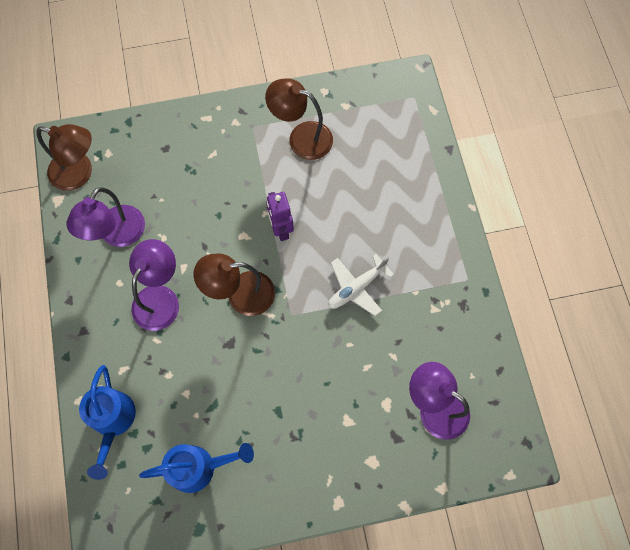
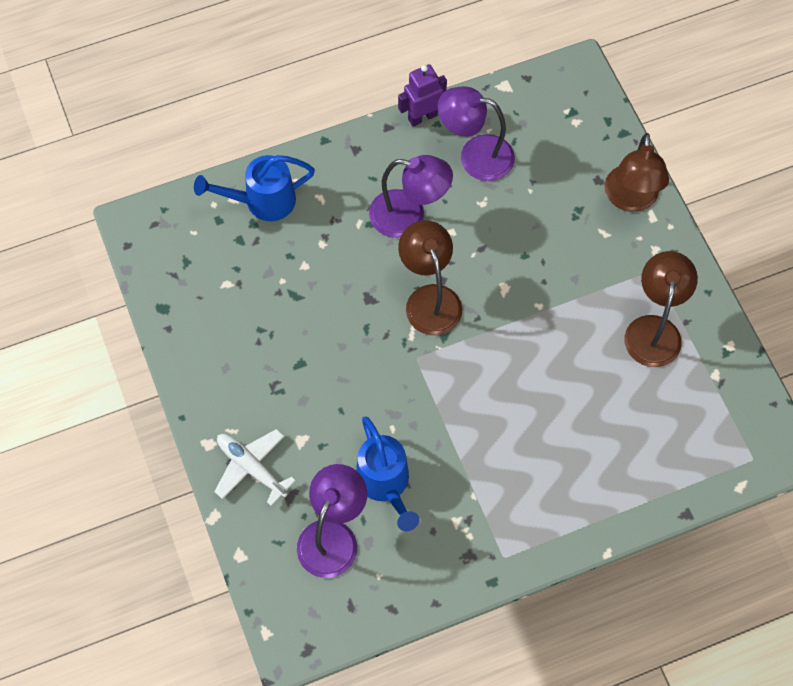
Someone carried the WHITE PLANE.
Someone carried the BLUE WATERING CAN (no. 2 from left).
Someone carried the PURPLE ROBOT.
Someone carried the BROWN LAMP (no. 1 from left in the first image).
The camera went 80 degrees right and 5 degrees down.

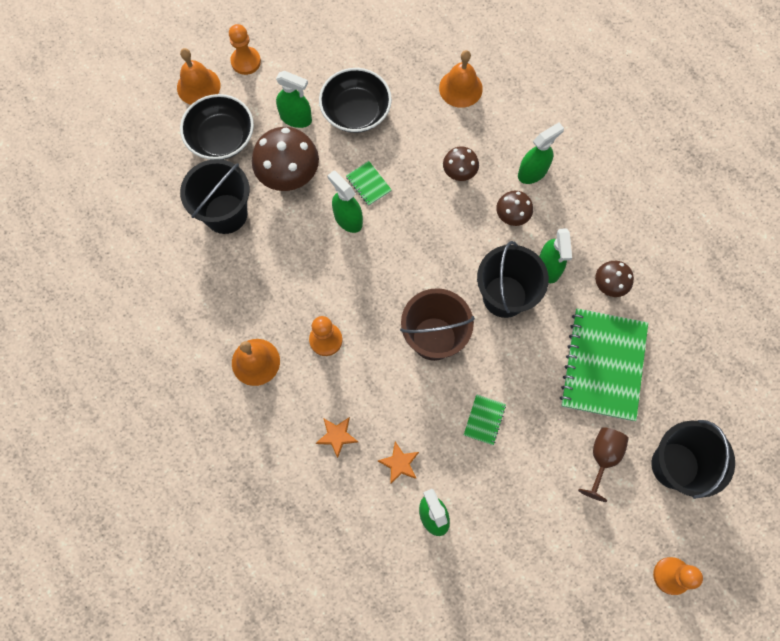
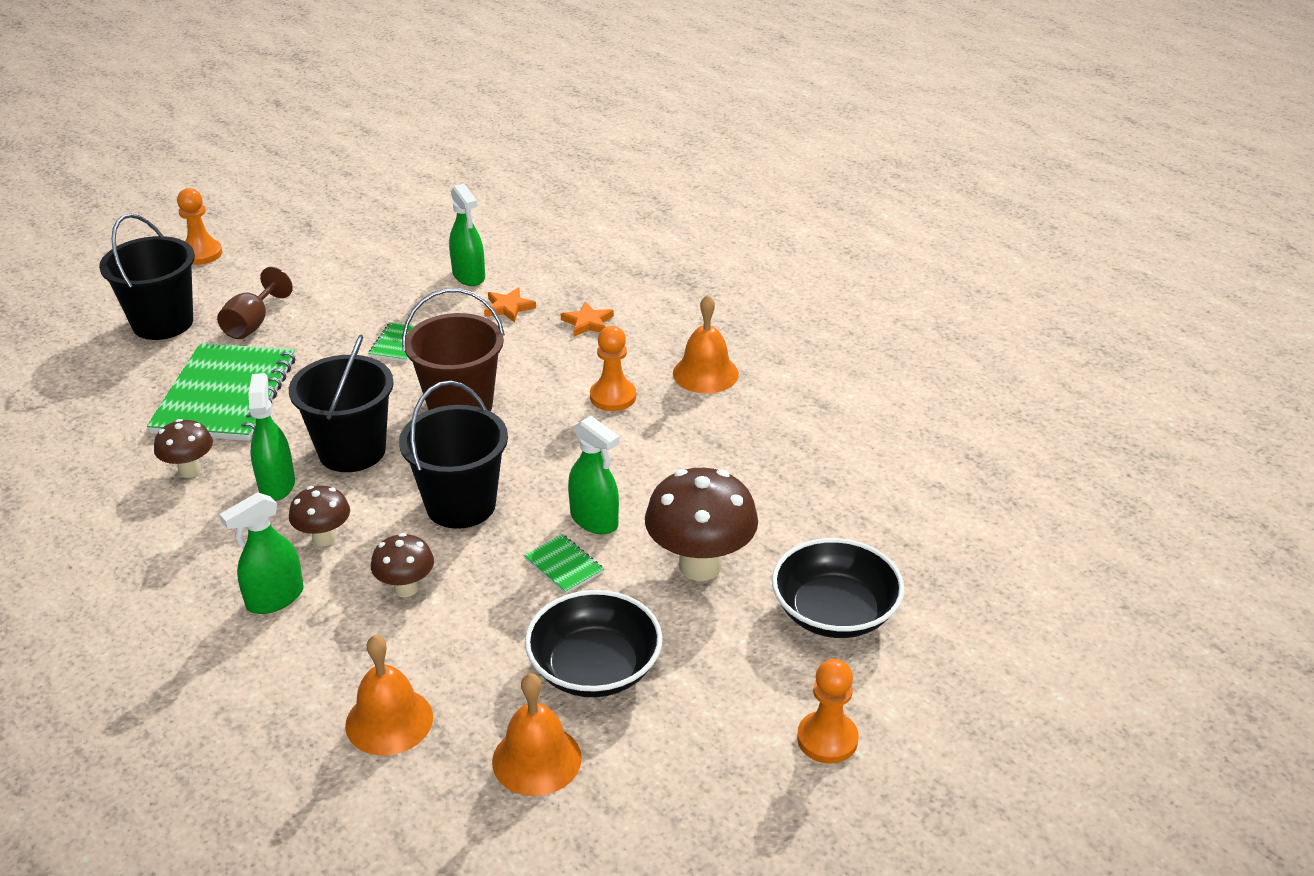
Someone carried the BLACK BUCKET (no. 1 from left in the first image).
Someone carried the ORANGE BELL (no. 1 from left in the first image).
Someone took away the GREEN SPRAY BOTTLE (no. 1 from left).
The camera went 175 degrees right and 35 degrees down.

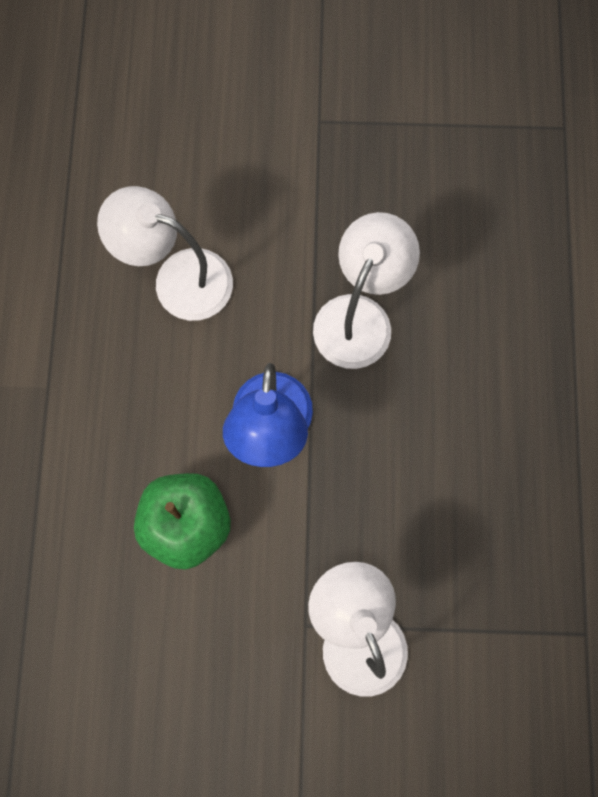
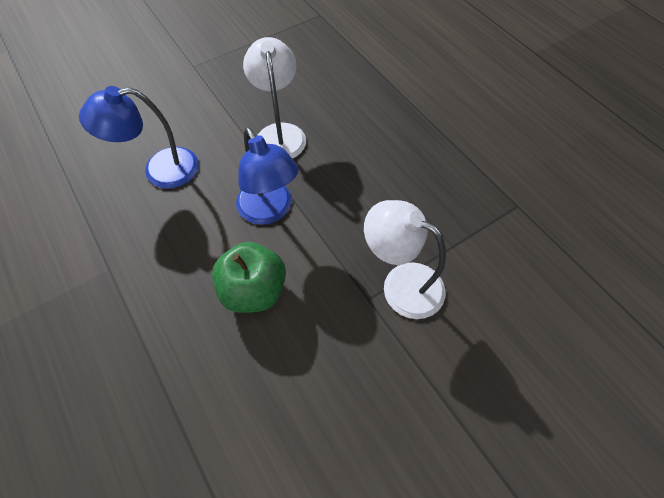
Someone repainted the WHITE LAMP (no. 1 from left), which became the BLUE LAMP (no. 1 from left).
The camera went 35 degrees left and 15 degrees down.

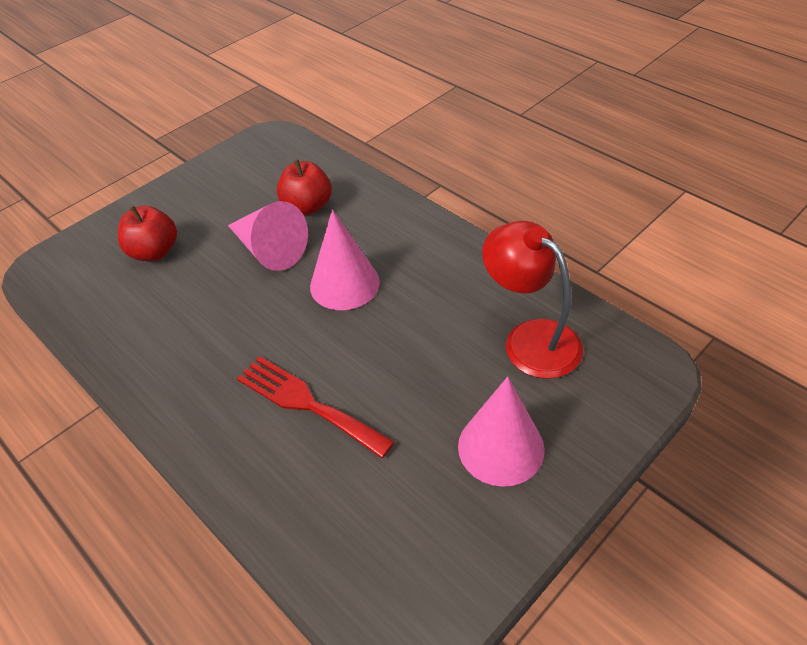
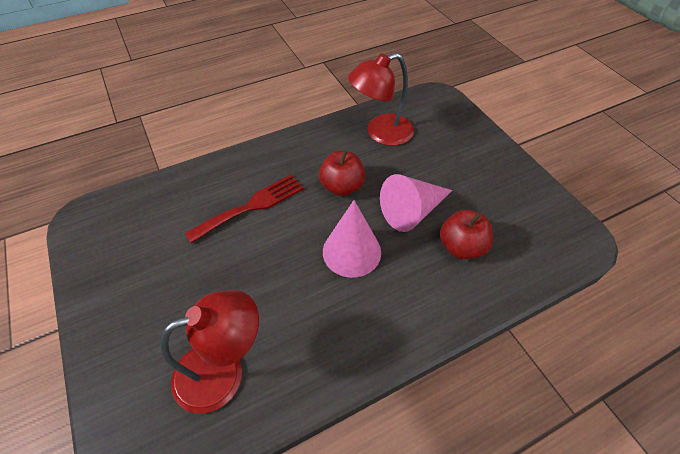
Someone carried the RED APPLE (no. 1 from left).
Someone put down the RED LAMP (no. 2 from left).
Someone took away the PINK CONE (no. 3 from left).
The camera went 105 degrees right and 5 degrees up.

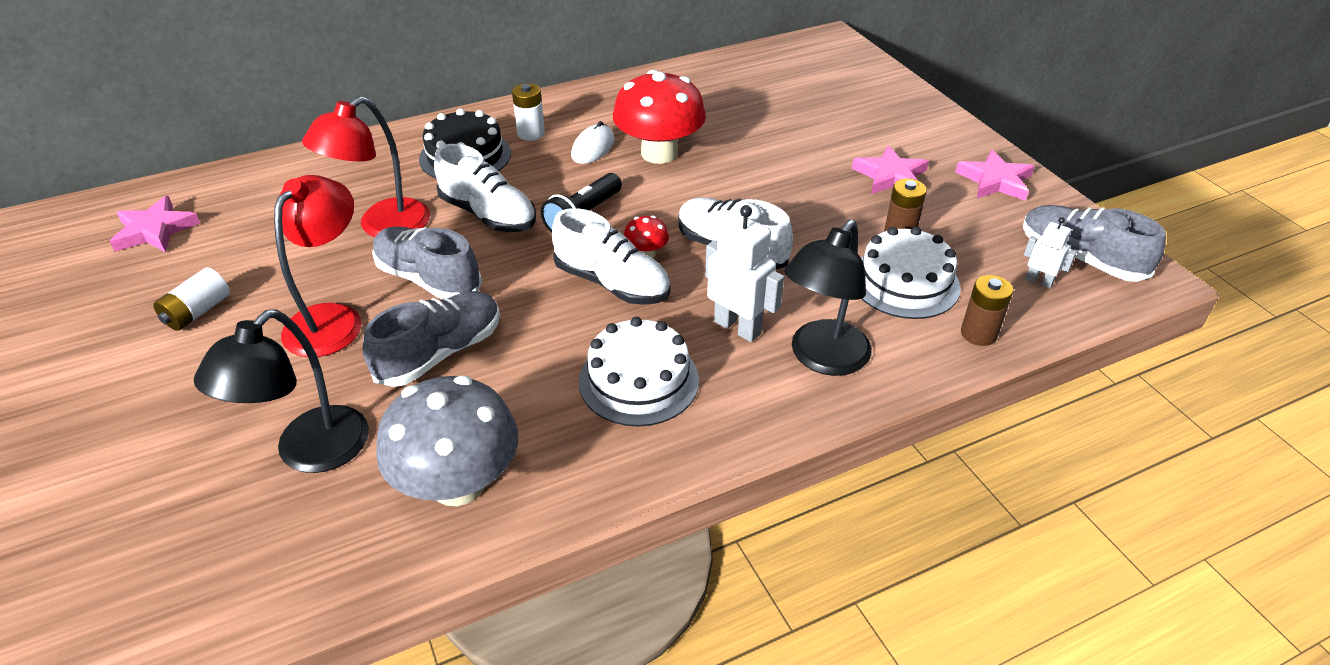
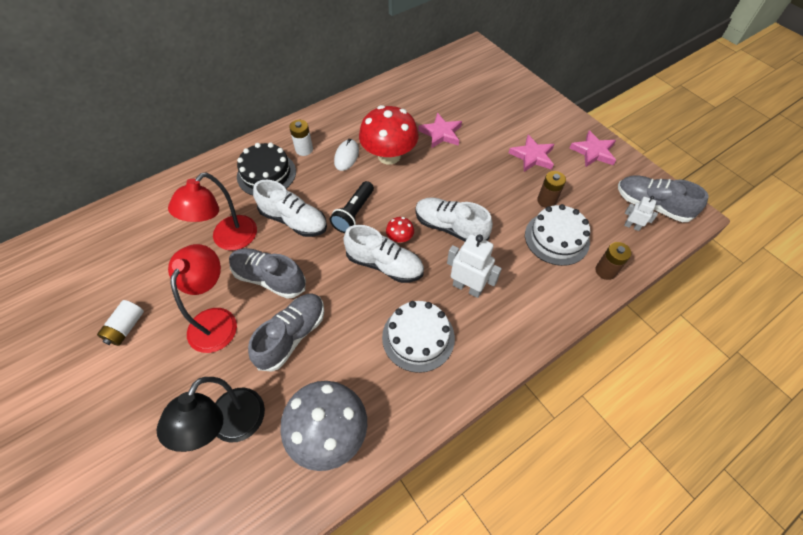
Someone carried the PINK STAR (no. 1 from left).
Someone took away the BLACK LAMP (no. 2 from left).
The camera went 10 degrees left and 15 degrees up.

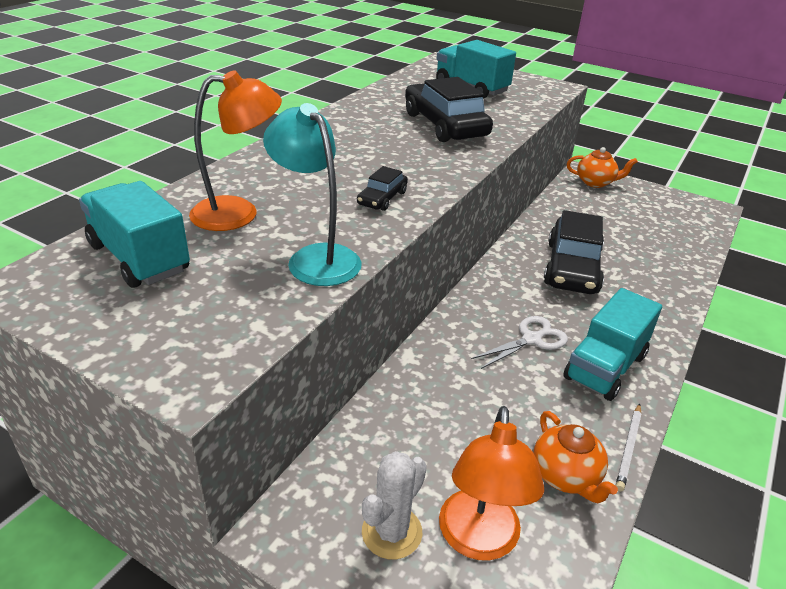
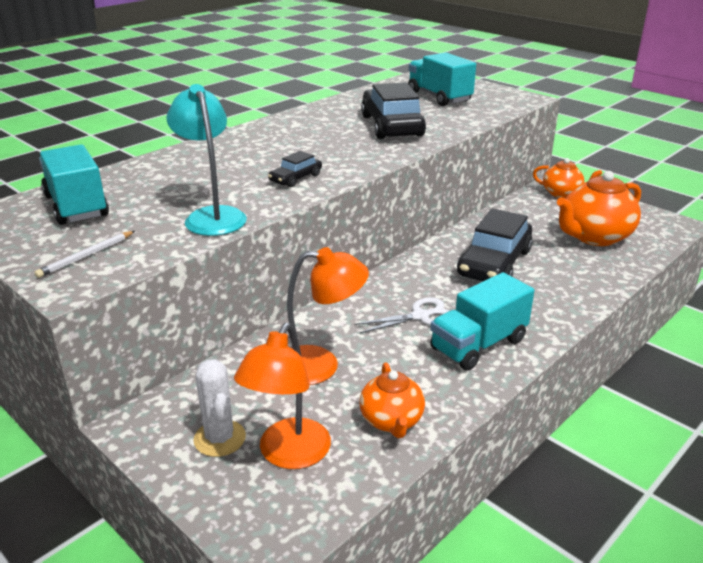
Someone carried the WHITE PENCIL.
Someone rotated the WHITE CACTUS by 75 degrees counterclockwise.
Someone carried the ORANGE LAMP (no. 1 from left in the first image).
Someone put down the ORANGE TEAPOT (no. 3 from left).
The camera went 15 degrees right and 5 degrees down.

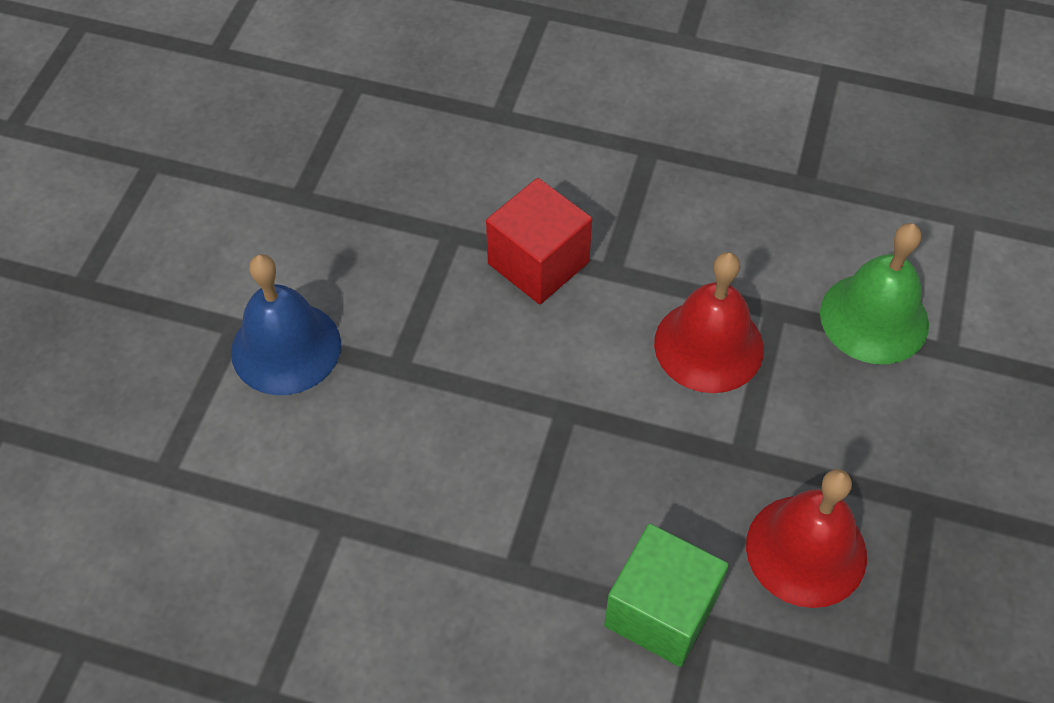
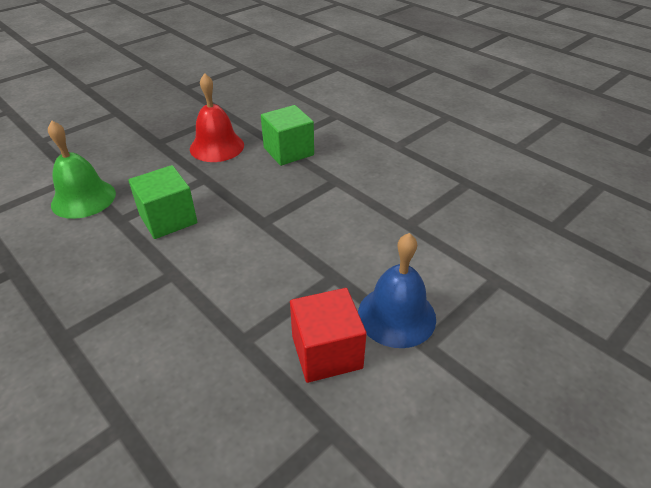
Someone swapped the RED BELL (no. 1 from left) for the GREEN CUBE (no. 1 from left).
Someone carried the RED CUBE.
The camera went 150 degrees left and 15 degrees down.

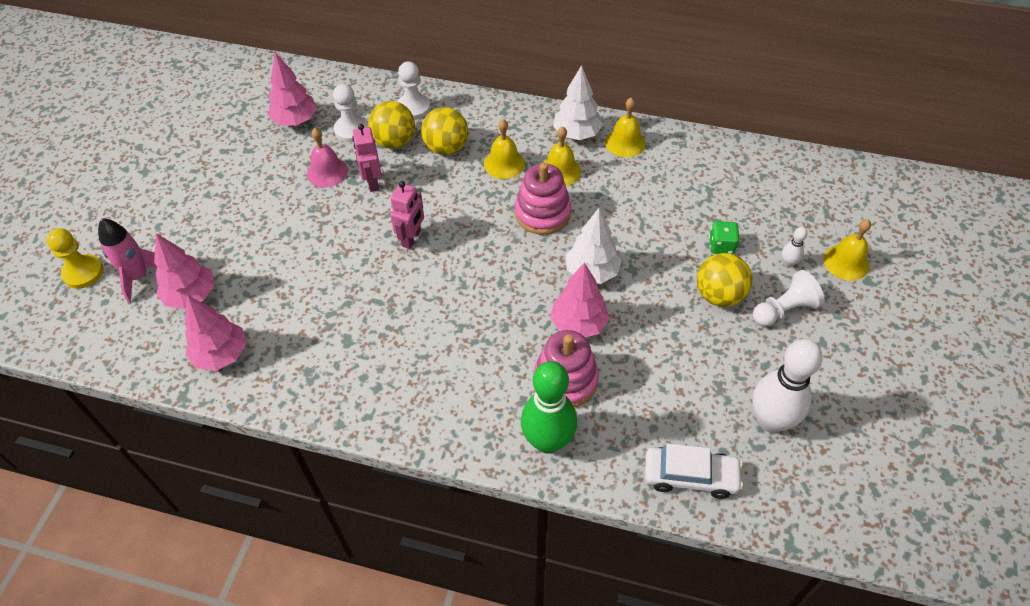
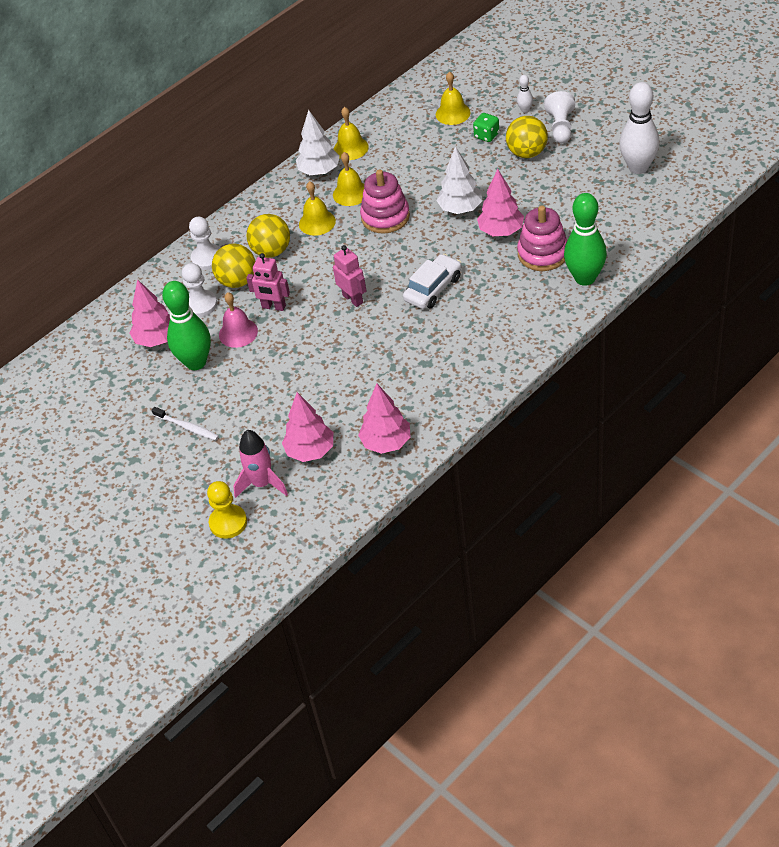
Someone put down the WHITE TOOTHBRUSH.
Someone put down the GREEN BOWLING PIN (no. 1 from left).
Someone carried the WHITE CAR.
Someone carried the YELLOW BELL (no. 4 from left).
The camera went 55 degrees left and 5 degrees down.

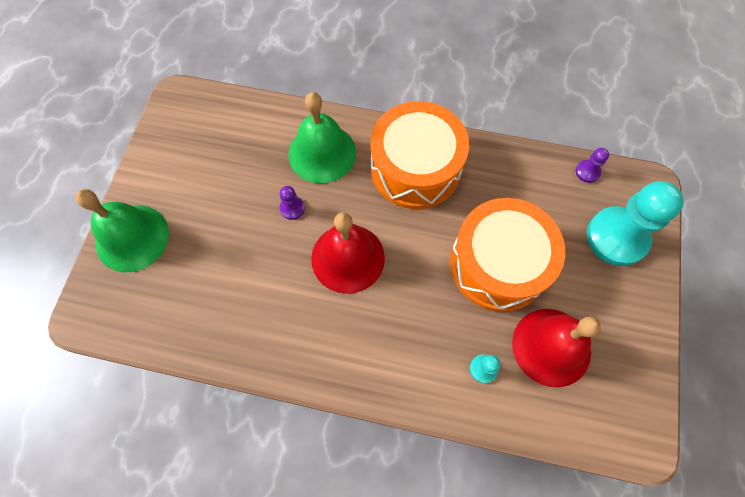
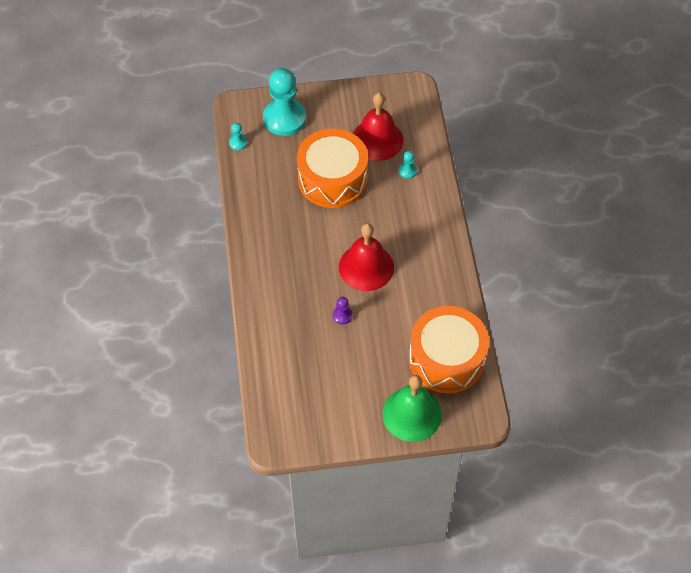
Someone repainted the PURPLE PAWN (no. 2 from left), which became the TURQUOISE PAWN (no. 1 from left).
Someone carried the ORANGE DRUM (no. 1 from left in the first image).
Someone took away the GREEN BELL (no. 2 from left).
The camera went 110 degrees left and 10 degrees down.

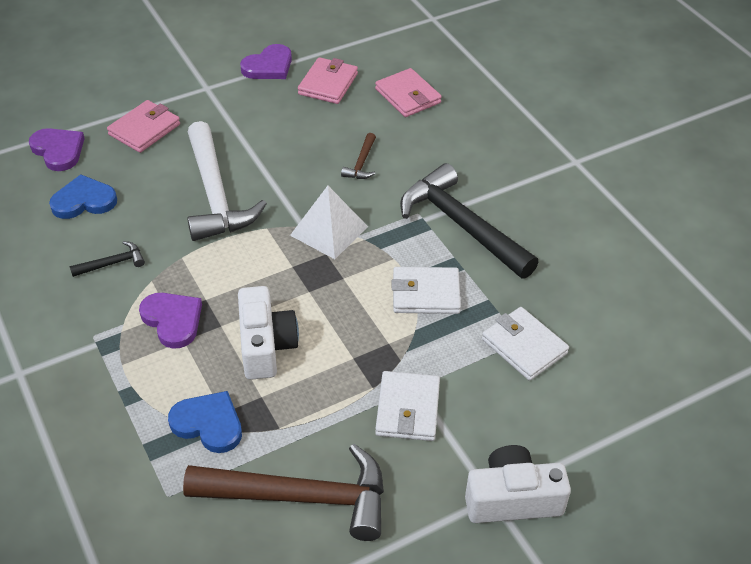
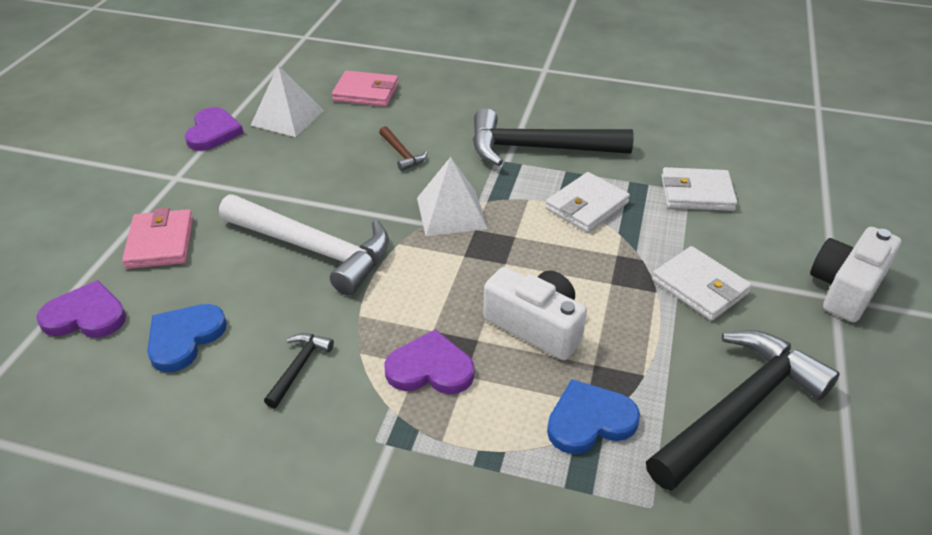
Someone swapped the PINK WALLET (no. 2 from left) for the WHITE PYRAMID (no. 1 from left).
Someone repainted the BROWN HAMMER (no. 1 from left), which became the BLACK HAMMER (no. 3 from left).
The camera went 45 degrees left and 5 degrees down.

